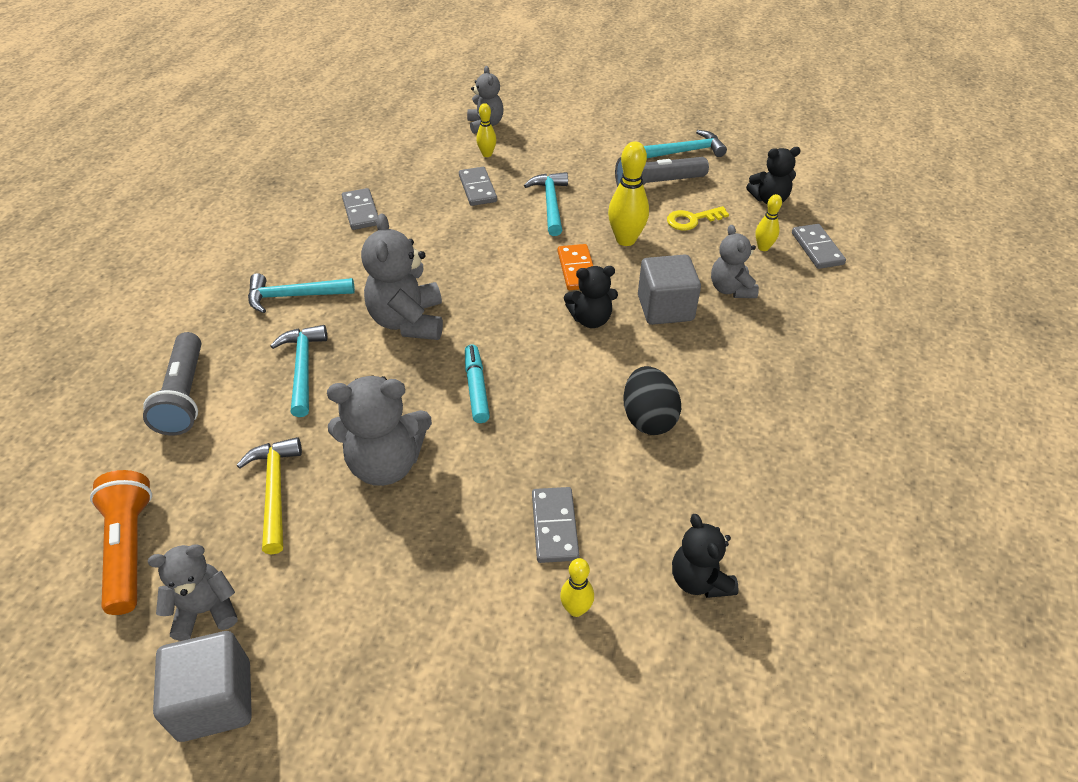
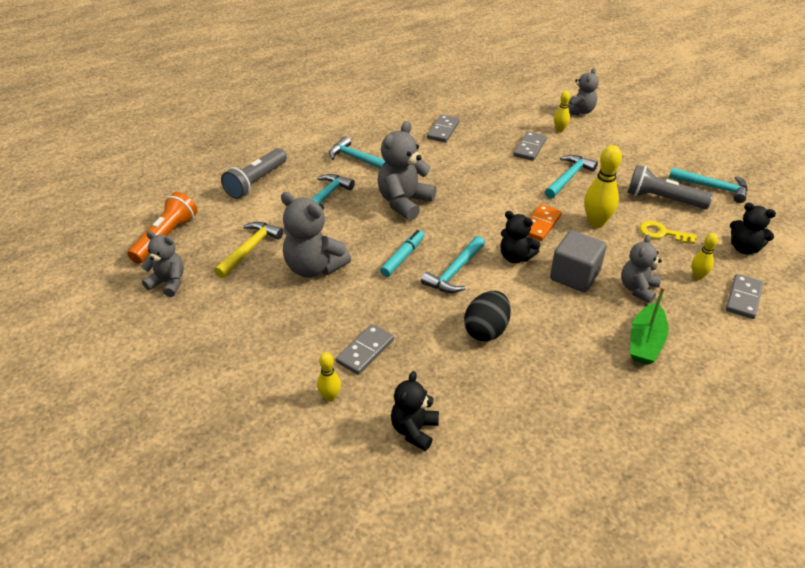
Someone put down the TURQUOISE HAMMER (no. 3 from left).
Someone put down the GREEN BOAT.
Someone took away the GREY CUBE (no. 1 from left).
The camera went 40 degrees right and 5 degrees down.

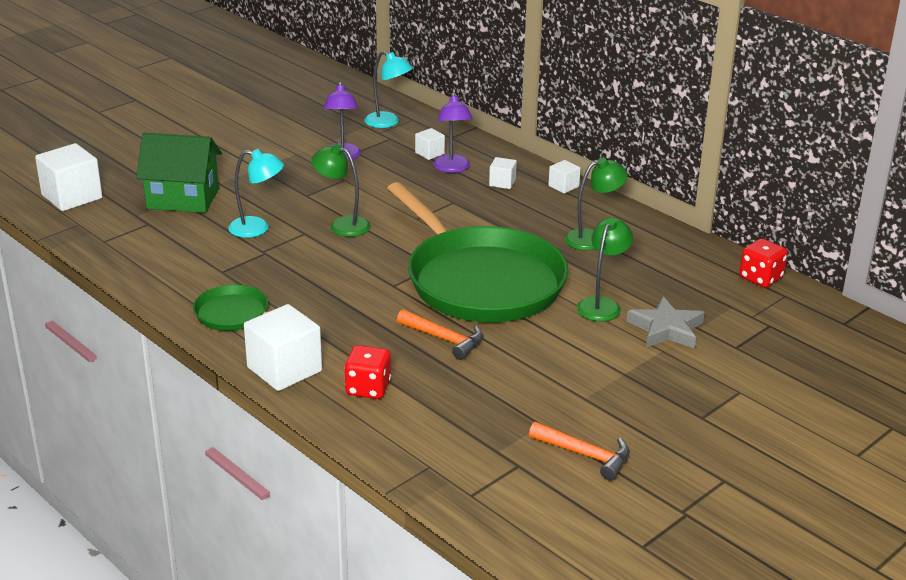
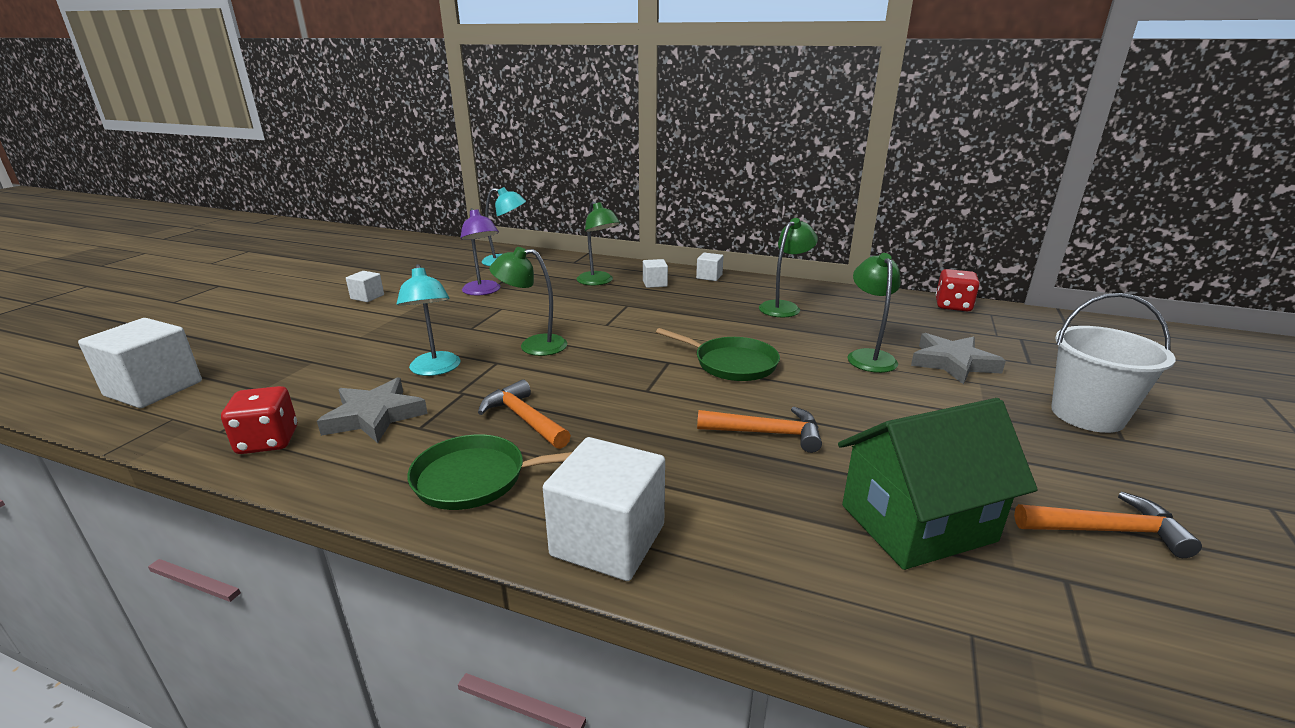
Someone carried the RED DICE (no. 1 from left).
Someone put down the GREY STAR (no. 1 from left).
Someone carried the WHITE CUBE (no. 3 from left in the first image).
Someone rotated the TURQUOISE LAMP (no. 1 from left) by 90 degrees clockwise.
Someone put down the ORANGE HAMMER (no. 1 from left).
Someone repainted the PURPLE LAMP (no. 2 from left), which became the GREEN LAMP (no. 2 from left).
Someone scaled the GREEN PAN (no. 2 from left) by 0.45.
Someone carried the GREEN HOUSE.
Someone put down the WHITE BUCKET.
The camera went 25 degrees left and 5 degrees down.

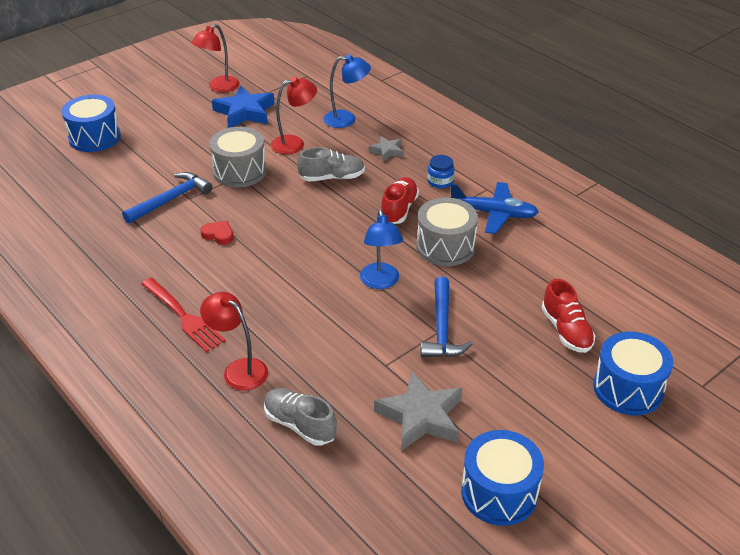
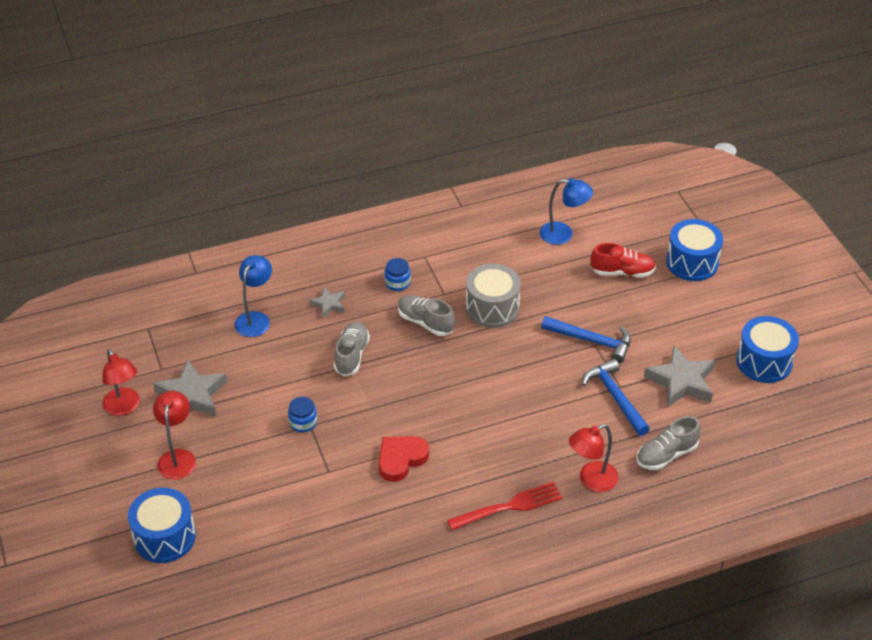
Someone repainted the BLUE STAR, which became the GREY STAR (no. 1 from left).
Someone carried the RED LAMP (no. 3 from left in the first image).
Someone swapped the GREY DRUM (no. 1 from left) for the BLUE JAR (no. 1 from left).
Someone scaled the RED HEART by 1.62.
Someone repainted the RED SHOE (no. 1 from left), which became the GREY SHOE (no. 2 from left).
Someone carried the BLUE LAMP (no. 2 from left).
Someone carried the BLUE HAMMER (no. 1 from left in the first image).
Someone took away the BLUE PLANE.
The camera went 70 degrees left and 5 degrees up.

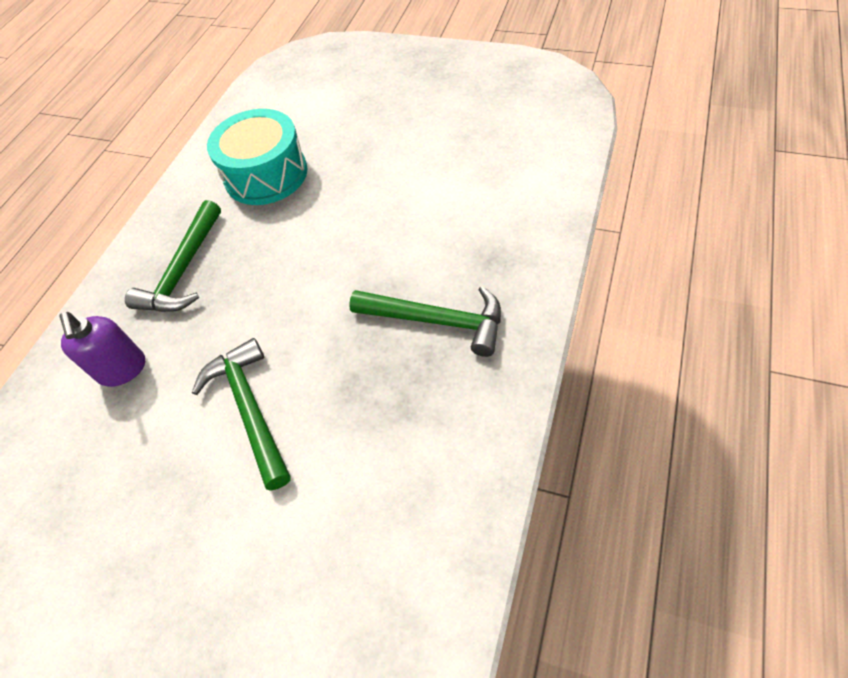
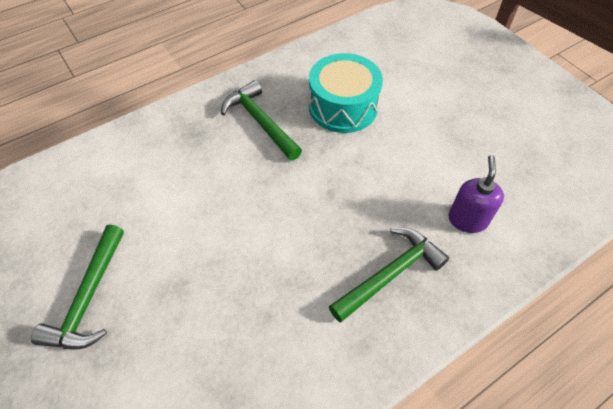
Someone carried the GREEN HAMMER (no. 2 from left in the first image).
Someone carried the TURQUOISE DRUM.
The camera went 150 degrees left and 0 degrees up.

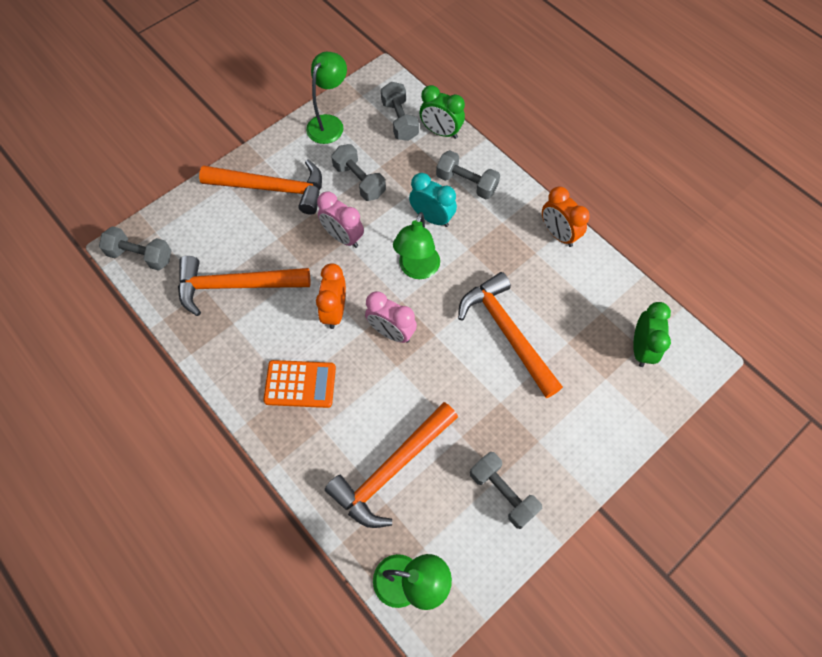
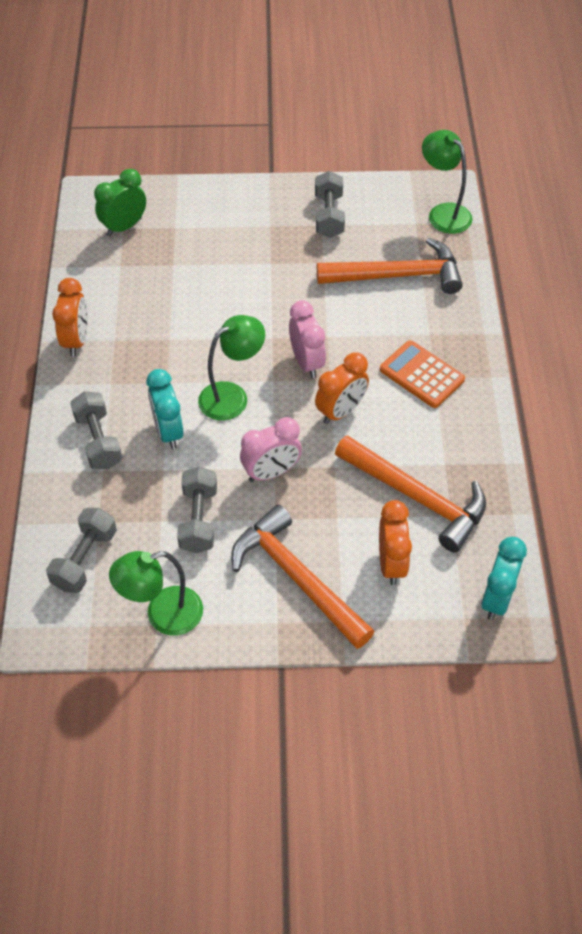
Someone rotated the PINK CLOCK (no. 1 from left) by 75 degrees clockwise.
Someone put down the ORANGE CLOCK (no. 3 from left).
Someone swapped the GREY DUMBBELL (no. 1 from left) for the TURQUOISE CLOCK (no. 2 from left).
Someone took away the GREEN CLOCK (no. 1 from left).
Someone took away the ORANGE HAMMER (no. 4 from left).
The camera went 140 degrees left and 10 degrees down.

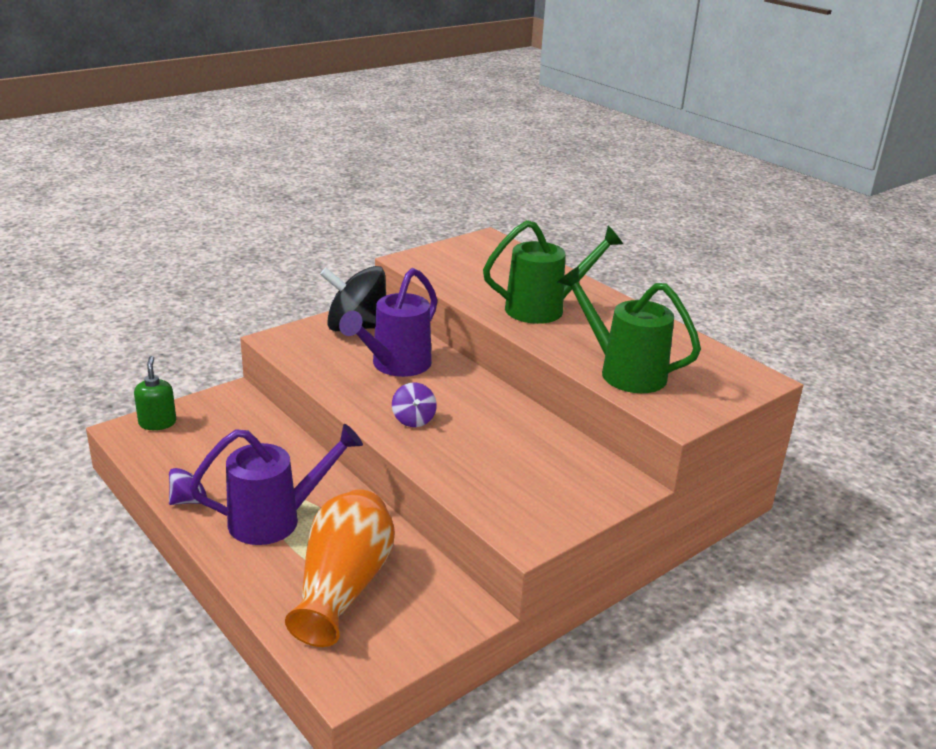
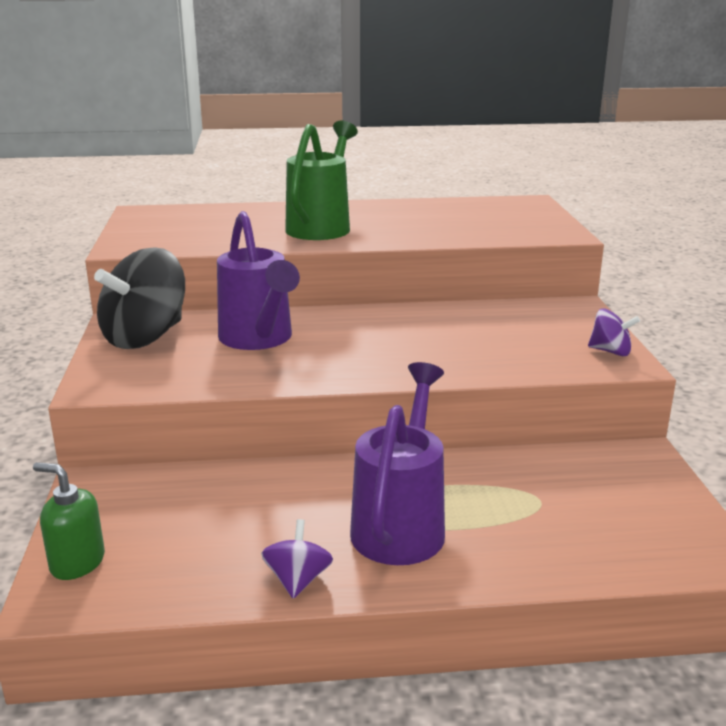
Someone carried the PURPLE SPINNING TOP (no. 2 from left).
Someone took away the ORANGE VASE.
Someone took away the GREEN WATERING CAN (no. 2 from left).
The camera went 55 degrees left and 5 degrees down.

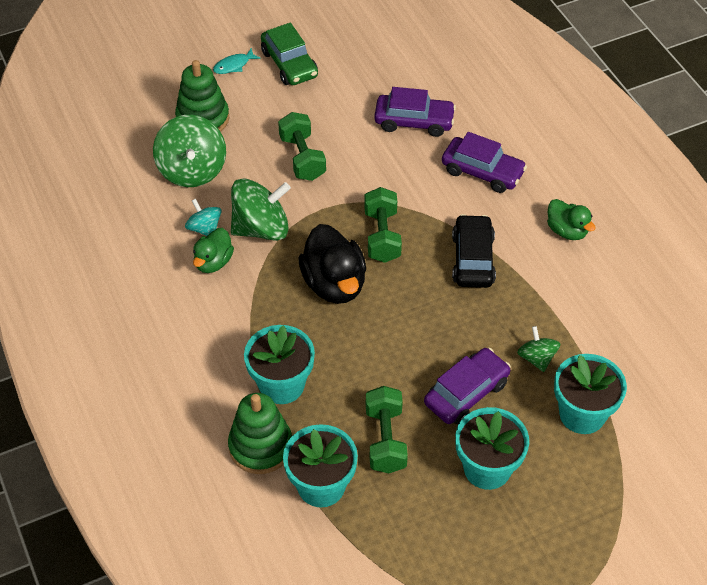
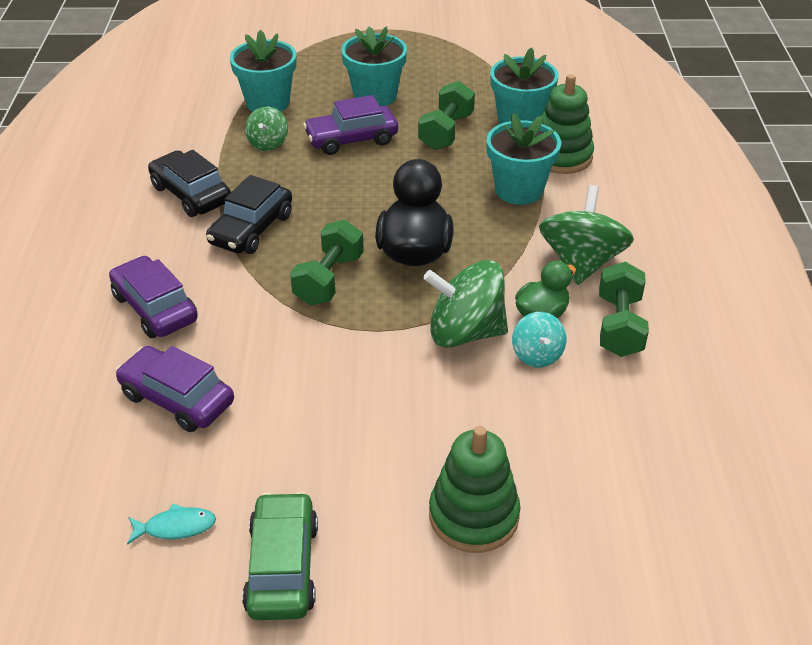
Someone carried the TURQUOISE FISH.
Someone put down the BLACK CAR (no. 1 from left).
Someone carried the GREEN SPINNING TOP (no. 1 from left in the first image).
Someone carried the GREEN DUMBBELL (no. 1 from left in the first image).
Someone took away the GREEN DUCK (no. 2 from left).
The camera went 155 degrees left and 10 degrees down.

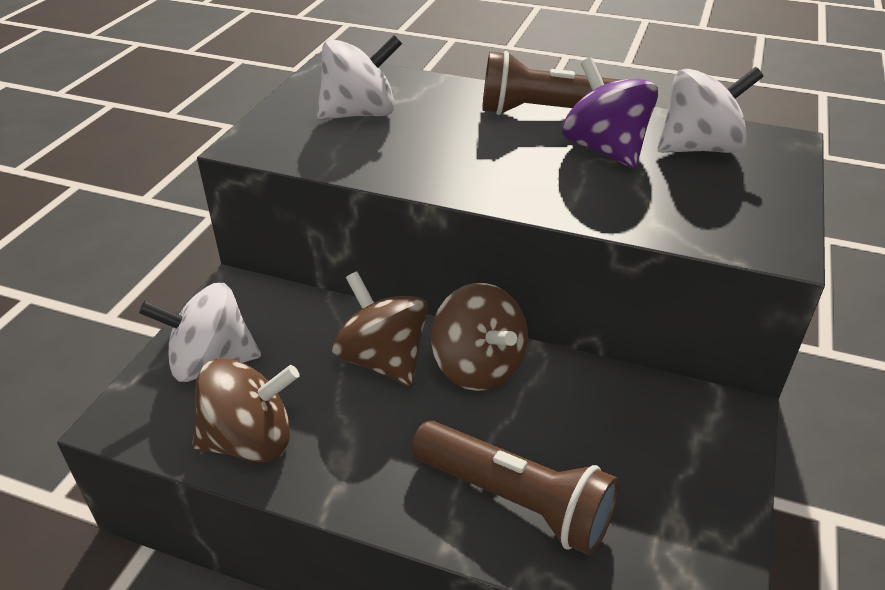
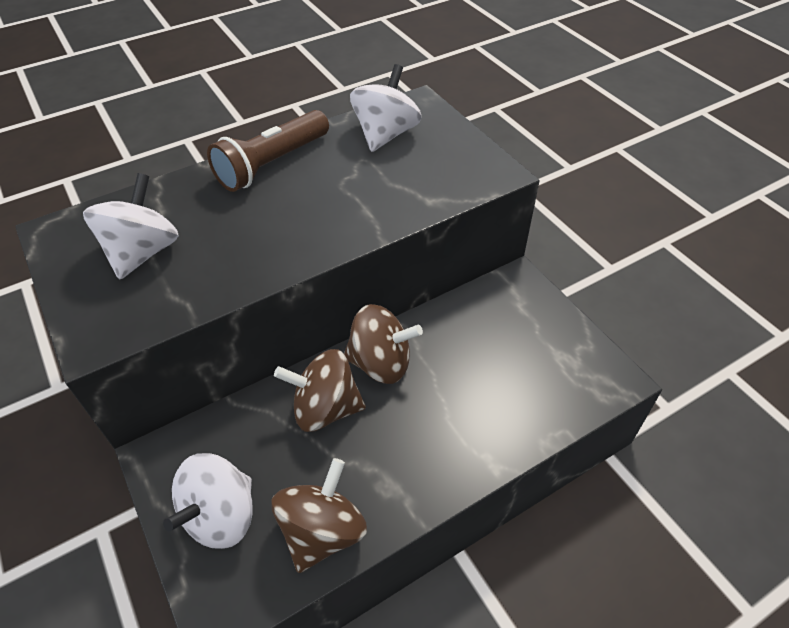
Someone took away the BROWN FLASHLIGHT (no. 1 from left).
Someone took away the PURPLE SPINNING TOP.
The camera went 50 degrees left and 10 degrees up.

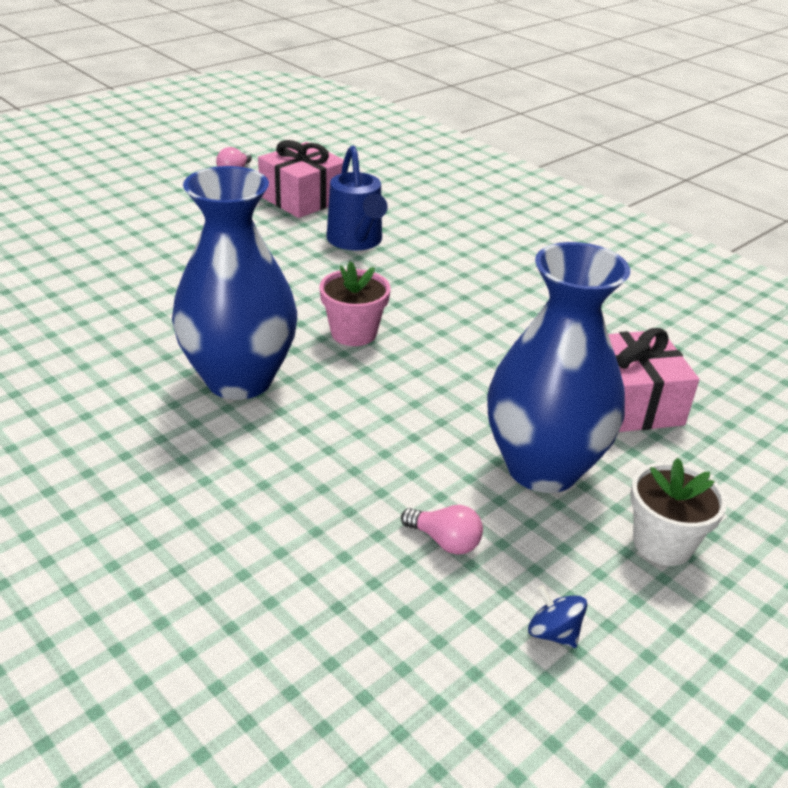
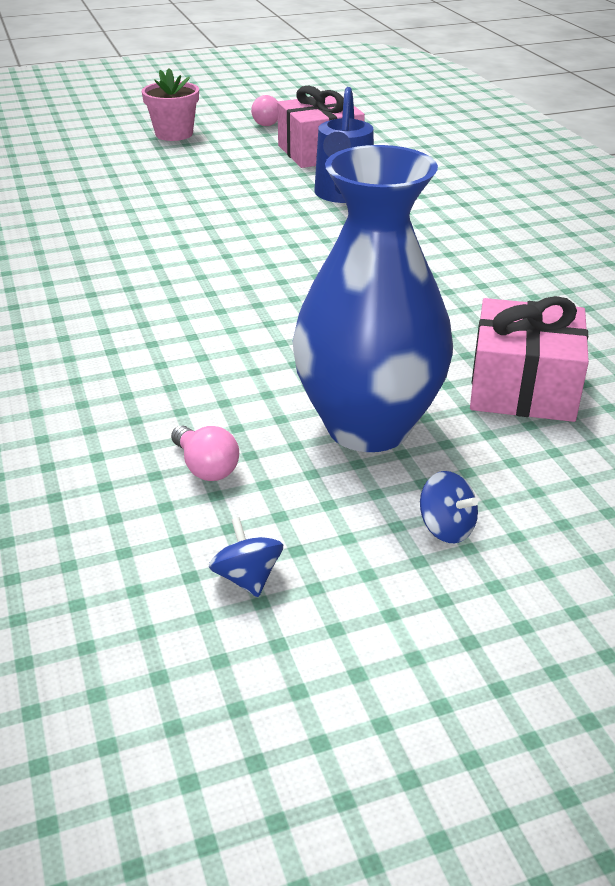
Someone carried the PINK FLOWER POT.
Someone swapped the WHITE FLOWER POT for the BLUE SPINNING TOP (no. 2 from left).
Someone took away the BLUE VASE (no. 1 from left).
The camera went 25 degrees right and 0 degrees up.

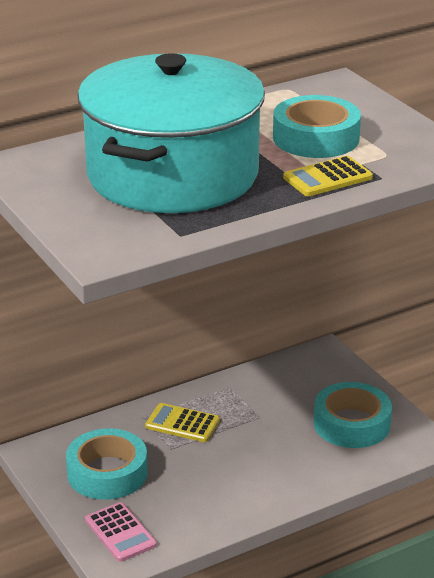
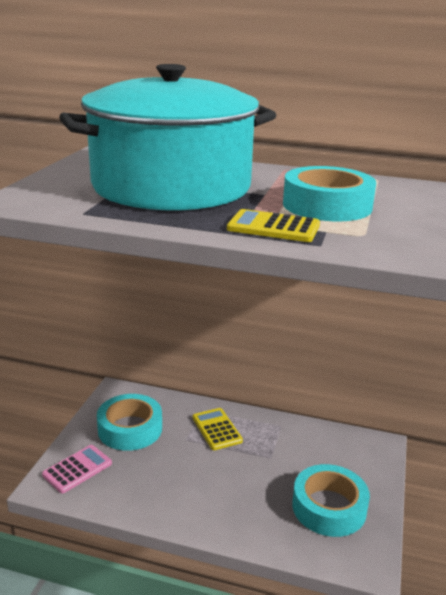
Someone rotated the PINK CALCULATOR by 150 degrees counterclockwise.
The camera went 45 degrees right and 5 degrees down.

